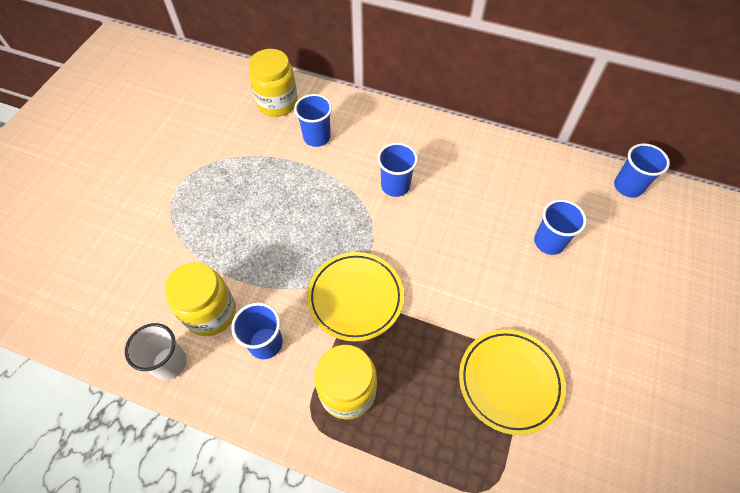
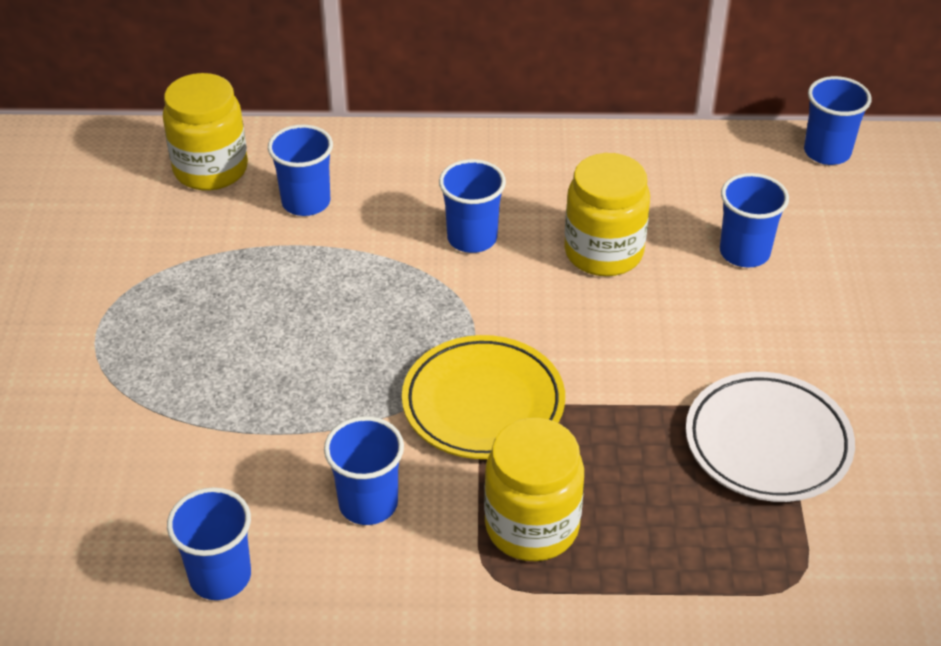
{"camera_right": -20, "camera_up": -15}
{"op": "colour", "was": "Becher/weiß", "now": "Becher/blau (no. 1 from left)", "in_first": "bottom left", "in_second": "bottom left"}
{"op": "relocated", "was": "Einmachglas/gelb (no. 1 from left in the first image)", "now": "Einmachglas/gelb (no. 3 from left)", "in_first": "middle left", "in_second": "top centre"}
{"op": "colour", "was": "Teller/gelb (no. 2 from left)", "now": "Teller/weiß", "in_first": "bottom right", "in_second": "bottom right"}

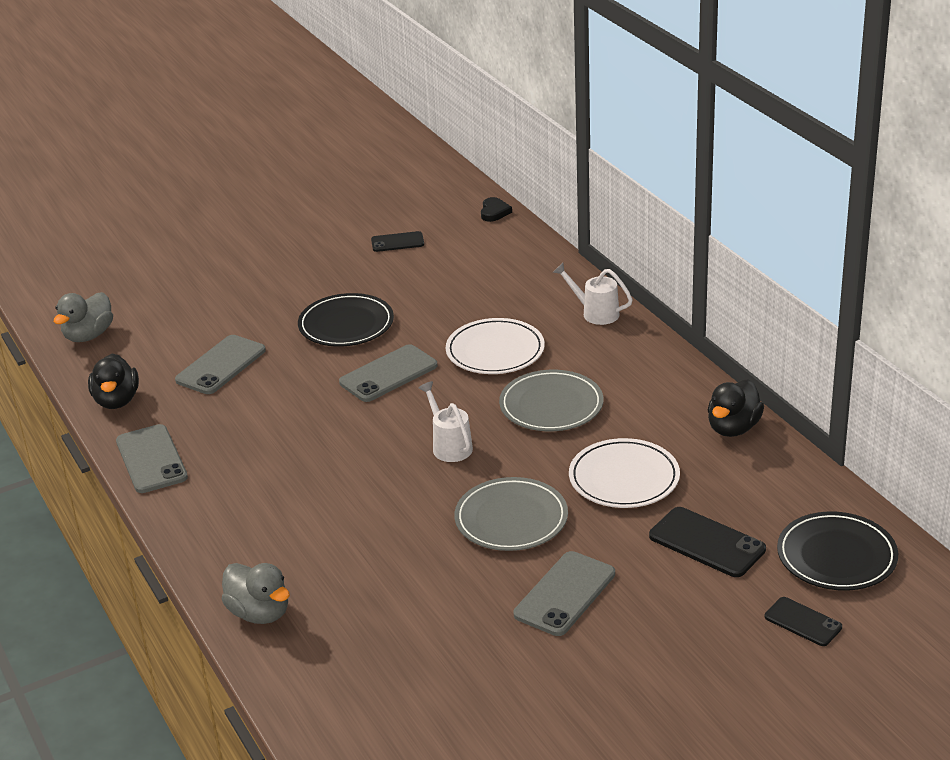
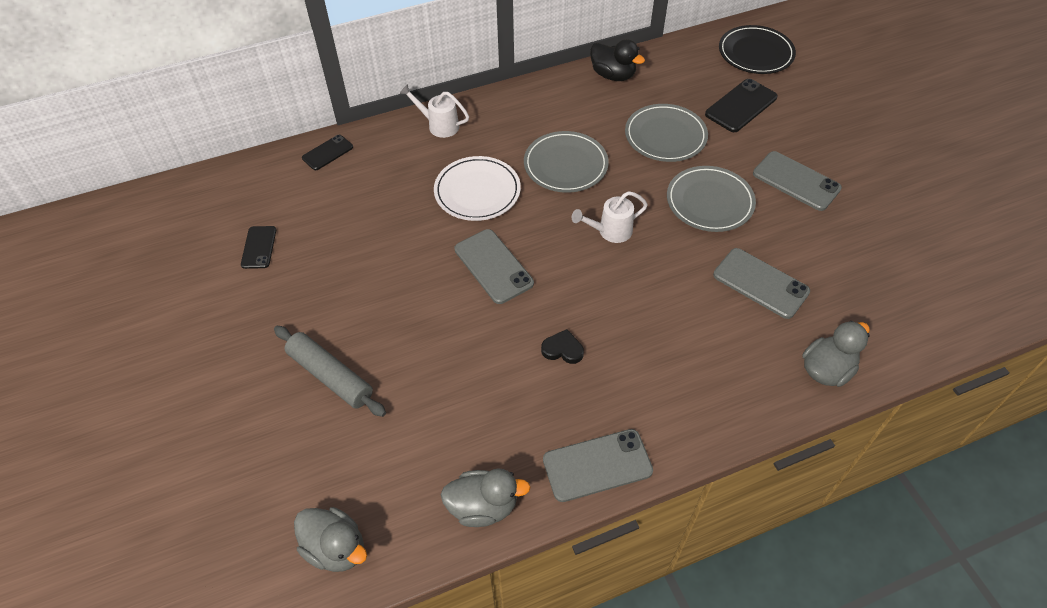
{"camera_right": -85, "camera_up": 20}
{"op": "appeared", "now": "Nudelholz/grau", "in_second": "middle left"}
{"op": "relocated", "was": "Handy/schwarz (no. 3 from left in the first image)", "now": "Handy/schwarz (no. 2 from left)", "in_first": "bottom right", "in_second": "top left"}
{"op": "spun", "was": "Gießkanne/weiß (no. 2 from left in the first image)", "in_first": "centre", "in_second": "top centre", "clockwise": 75}
{"op": "colour", "was": "Ente/schwarz (no. 1 from left)", "now": "Ente/grau (no. 2 from left)", "in_first": "middle left", "in_second": "bottom centre"}
{"op": "relocated", "was": "Herz/schwarz", "in_first": "top centre", "in_second": "centre"}
{"op": "colour", "was": "Teller/weiß (no. 2 from left)", "now": "Teller/grau (no. 2 from left)", "in_first": "centre", "in_second": "top centre"}
{"op": "relocated", "was": "Handy/grau (no. 2 from left in the first image)", "now": "Handy/grau (no. 3 from left)", "in_first": "middle left", "in_second": "middle right"}
{"op": "missing", "was": "Teller/schwarz (no. 1 from left)", "in_first": "centre"}

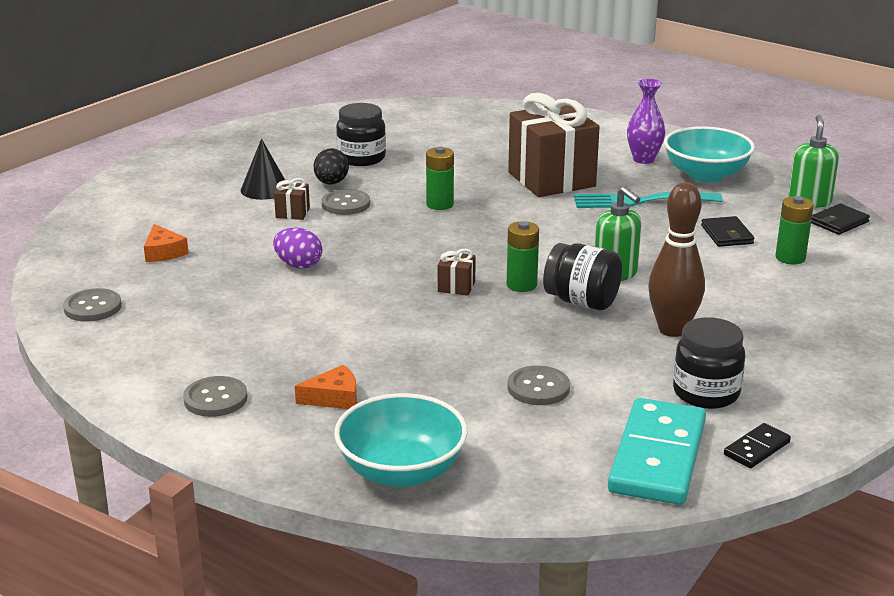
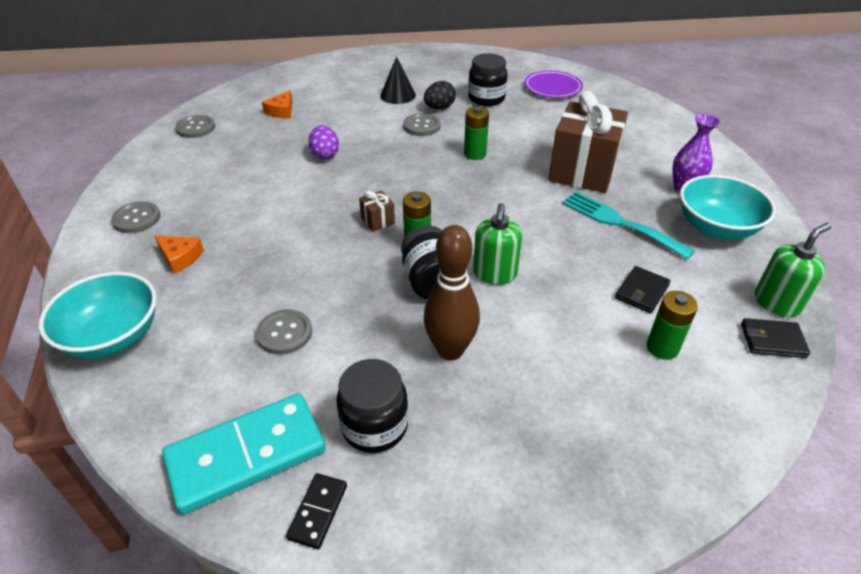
{"camera_right": 45, "camera_up": 15}
{"op": "spun", "was": "Dominostein/schwarz", "in_first": "bottom right", "in_second": "bottom centre", "clockwise": -75}
{"op": "appeared", "now": "Teller/lila", "in_second": "top centre"}
{"op": "missing", "was": "Geschenk/braun (no. 1 from left)", "in_first": "middle left"}

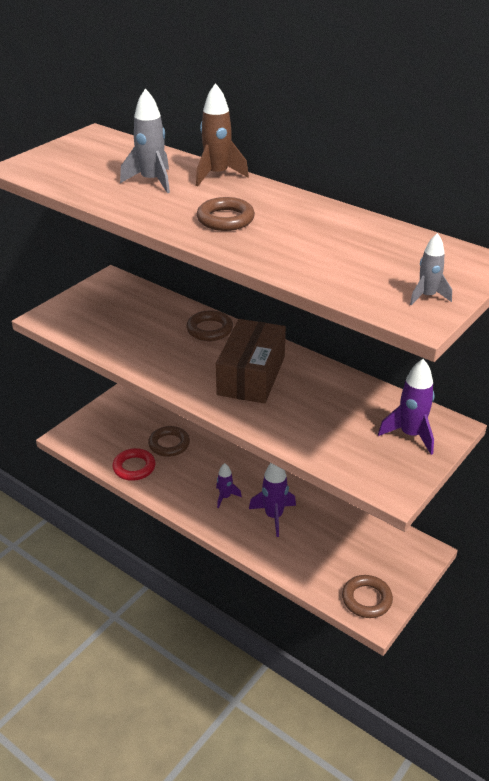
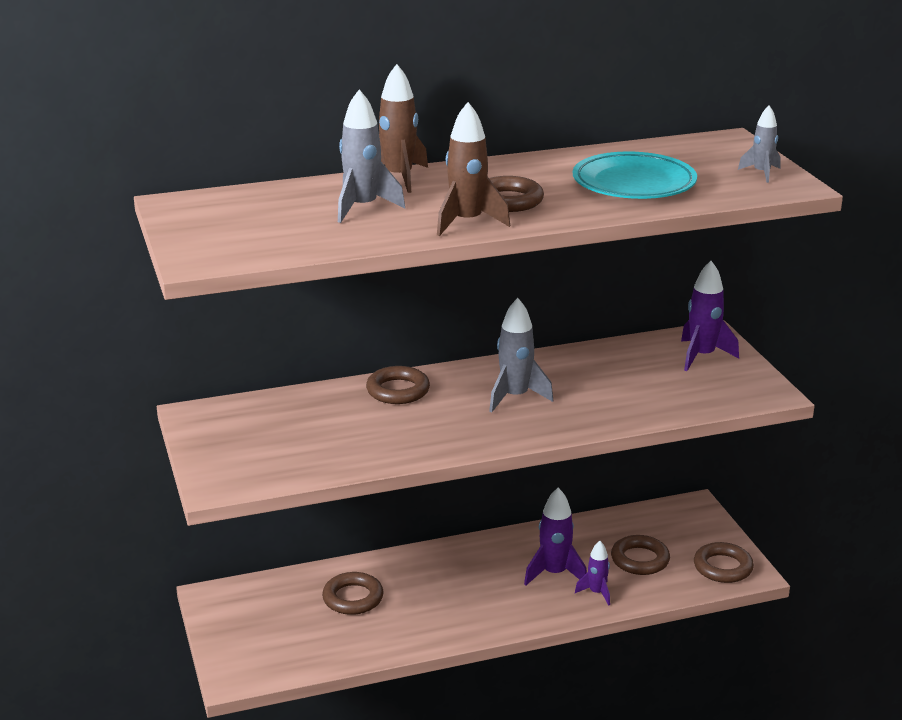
{"camera_right": -55, "camera_up": -10}
{"op": "appeared", "now": "Rakete/braun (no. 2 from left)", "in_second": "top centre"}
{"op": "exchanged", "was": "Schachtel/braun", "now": "Rakete/grau (no. 2 from left)", "in_first": "centre", "in_second": "centre"}
{"op": "appeared", "now": "Teller/türkis", "in_second": "top right"}
{"op": "relocated", "was": "Rakete/lila (no. 1 from left in the first image)", "now": "Rakete/lila (no. 2 from left)", "in_first": "centre", "in_second": "bottom centre"}
{"op": "appeared", "now": "Ring/braun (no. 4 from left)", "in_second": "bottom right"}
{"op": "missing", "was": "Ring/rot", "in_first": "middle left"}

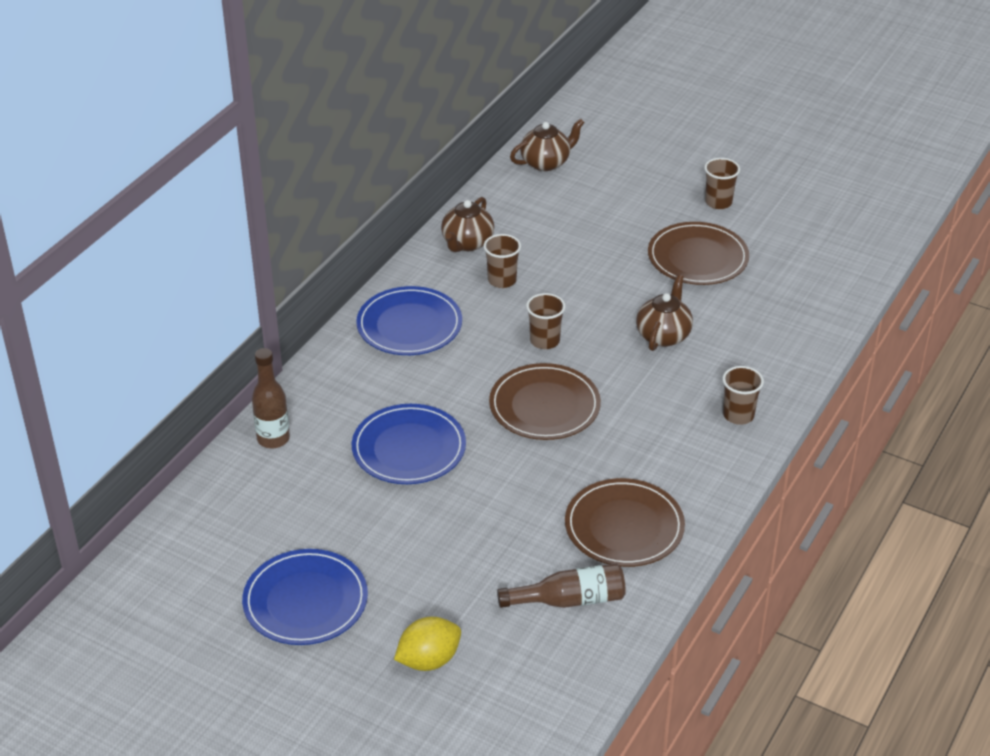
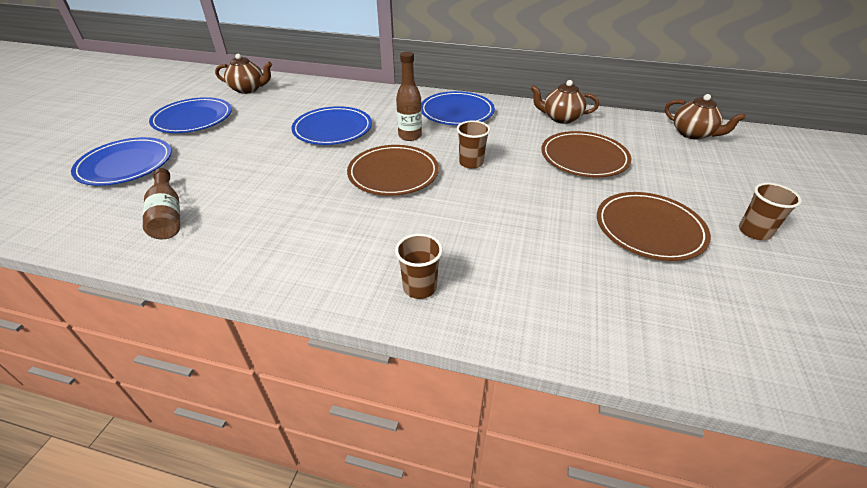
{"camera_right": 75, "camera_up": 0}
{"op": "exchanged", "was": "Zitrone/gelb", "now": "Teller/blau (no. 1 from left)", "in_first": "bottom centre", "in_second": "top left"}
{"op": "relocated", "was": "Teekanne/braun (no. 3 from left in the first image)", "now": "Teekanne/braun (no. 1 from left)", "in_first": "middle right", "in_second": "top left"}
{"op": "relocated", "was": "Flasche/braun (no. 1 from left in the first image)", "now": "Flasche/braun (no. 2 from left)", "in_first": "middle left", "in_second": "top centre"}
{"op": "relocated", "was": "Teller/braun (no. 2 from left)", "in_first": "bottom centre", "in_second": "top right"}
{"op": "missing", "was": "Becher/braun (no. 1 from left)", "in_first": "centre"}

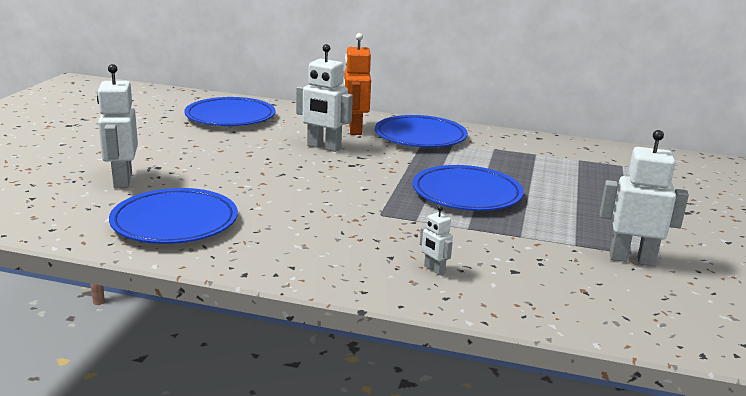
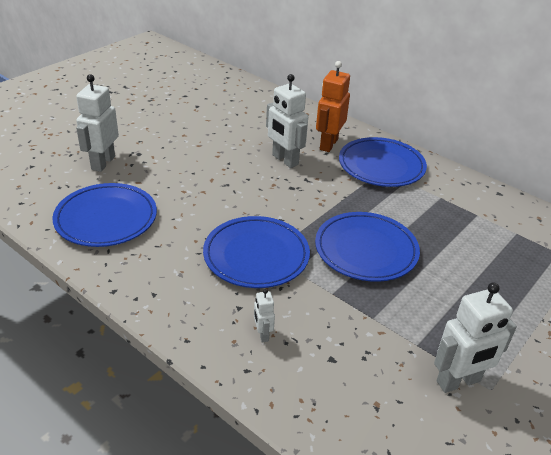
{"camera_right": 25, "camera_up": 15}
{"op": "relocated", "was": "Teller/blau (no. 2 from left)", "in_first": "top left", "in_second": "centre"}
{"op": "spun", "was": "Roboter/weiß (no. 4 from left)", "in_first": "middle right", "in_second": "bottom right", "clockwise": 120}

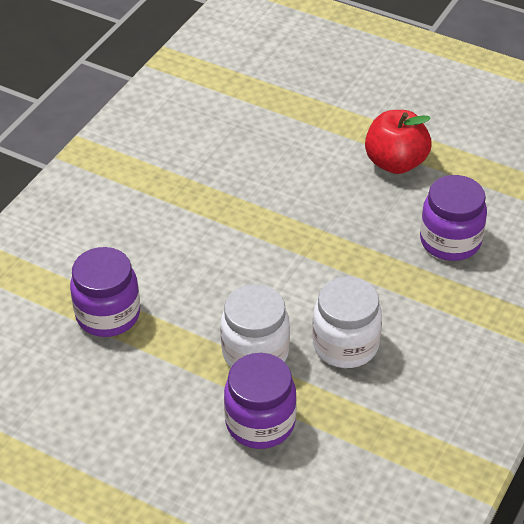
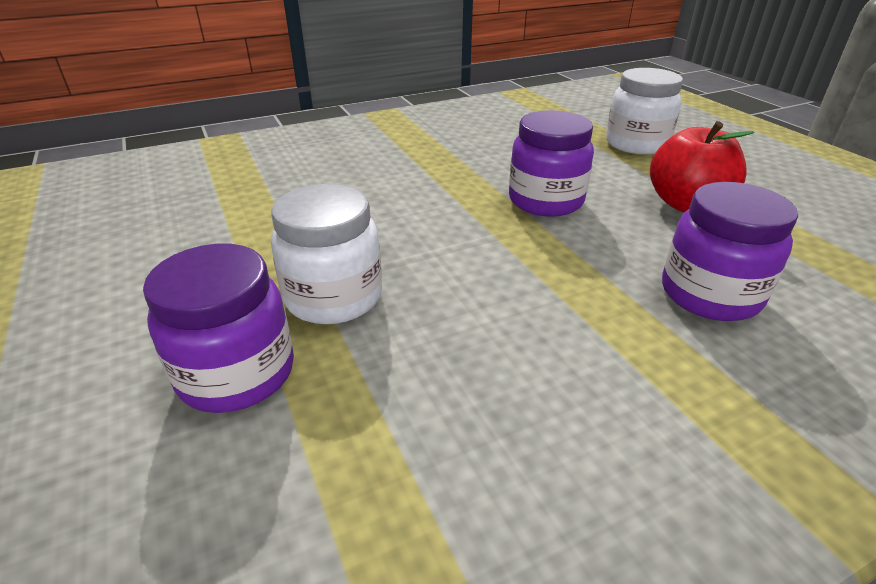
{"camera_right": 35, "camera_up": -10}
{"op": "relocated", "was": "Einmachglas/lila (no. 1 from left in the first image)", "now": "Einmachglas/lila (no. 2 from left)", "in_first": "middle left", "in_second": "top centre"}
{"op": "relocated", "was": "Einmachglas/weiß (no. 2 from left)", "in_first": "centre", "in_second": "top right"}

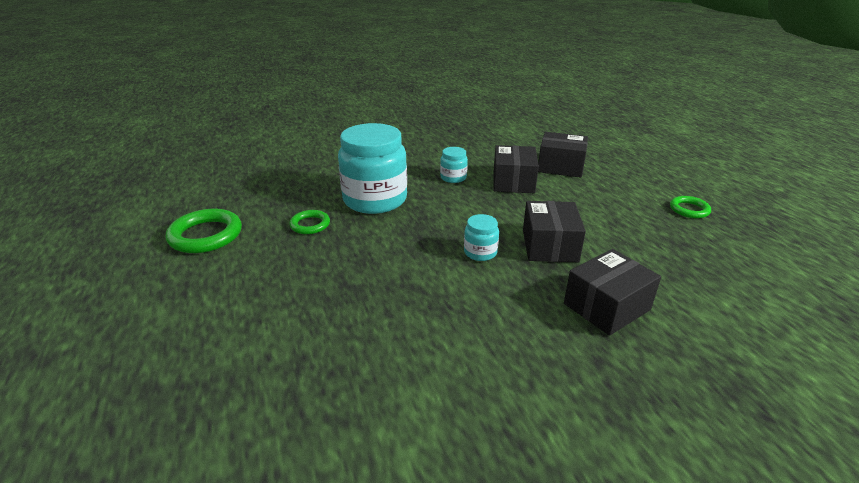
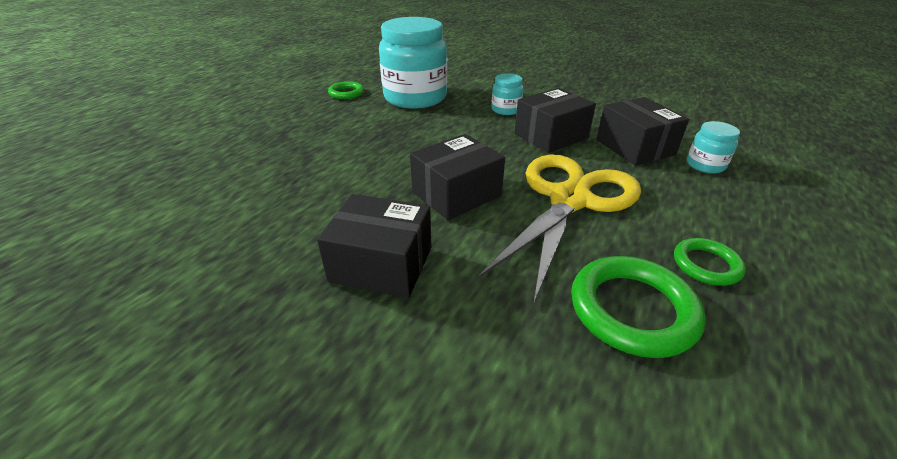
{"camera_right": 50, "camera_up": 5}
{"op": "appeared", "now": "Schere/gelb", "in_second": "centre"}
{"op": "relocated", "was": "Ring/grün (no. 1 from left in the first image)", "now": "Ring/grün (no. 2 from left)", "in_first": "middle left", "in_second": "bottom right"}
{"op": "relocated", "was": "Einmachglas/türkis (no. 3 from left)", "in_first": "centre", "in_second": "top right"}

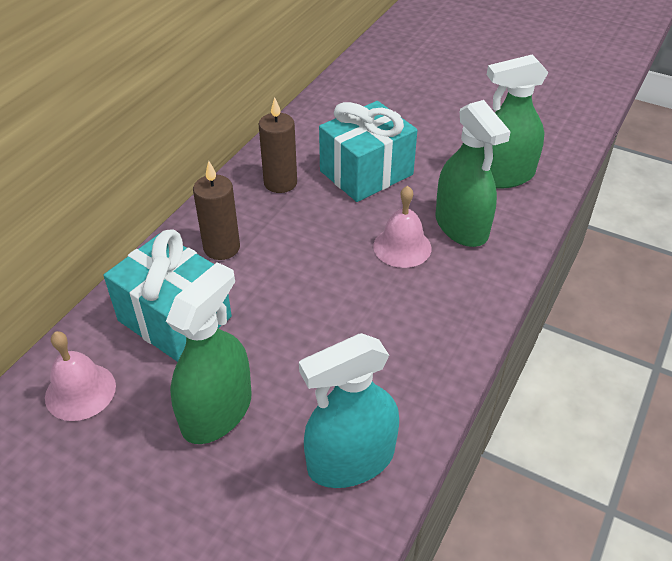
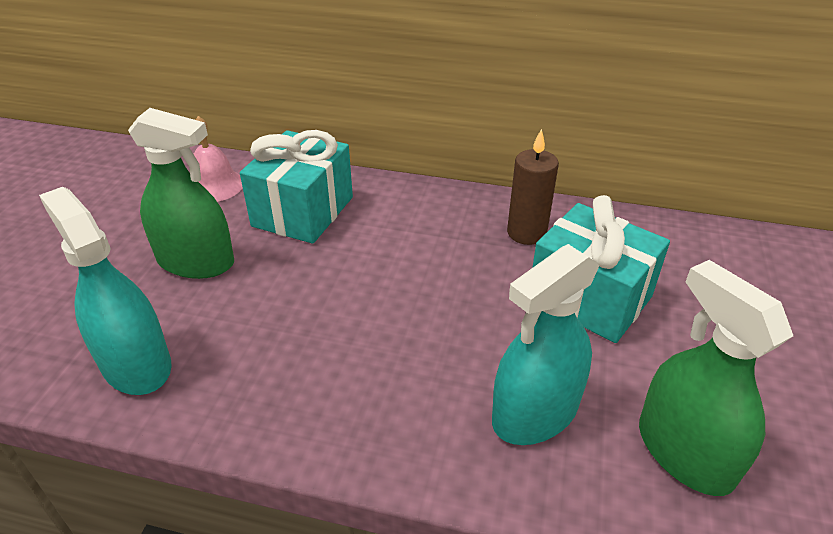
{"camera_right": 75, "camera_up": -5}
{"op": "colour", "was": "Sprühflasche/grün (no. 2 from left)", "now": "Sprühflasche/türkis (no. 2 from left)", "in_first": "top right", "in_second": "centre"}
{"op": "missing", "was": "Kerze/braun (no. 1 from left)", "in_first": "middle left"}
{"op": "missing", "was": "Glocke/rosa (no. 2 from left)", "in_first": "centre"}

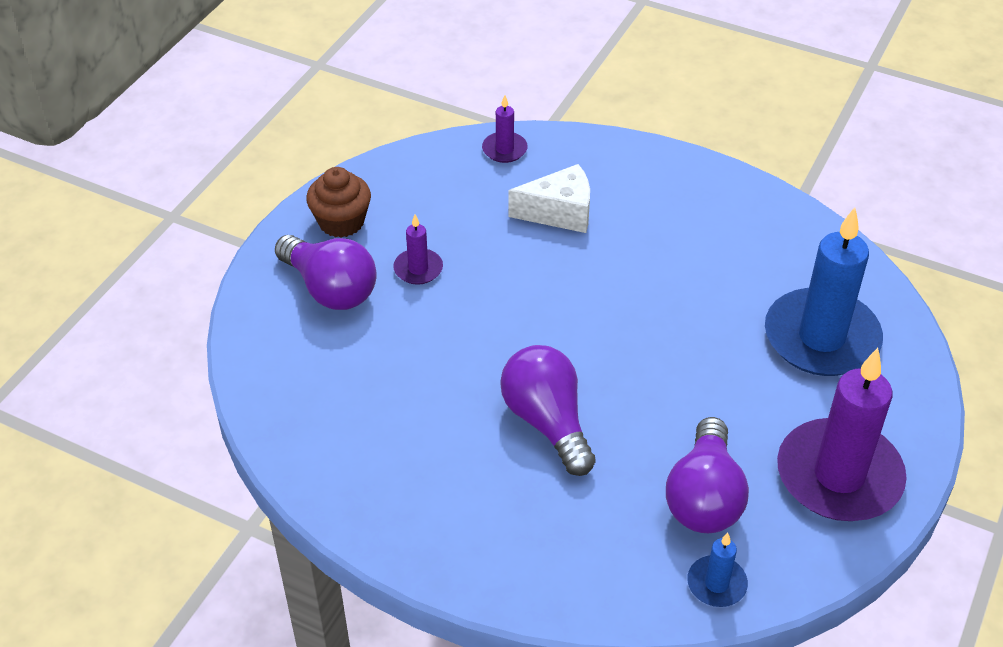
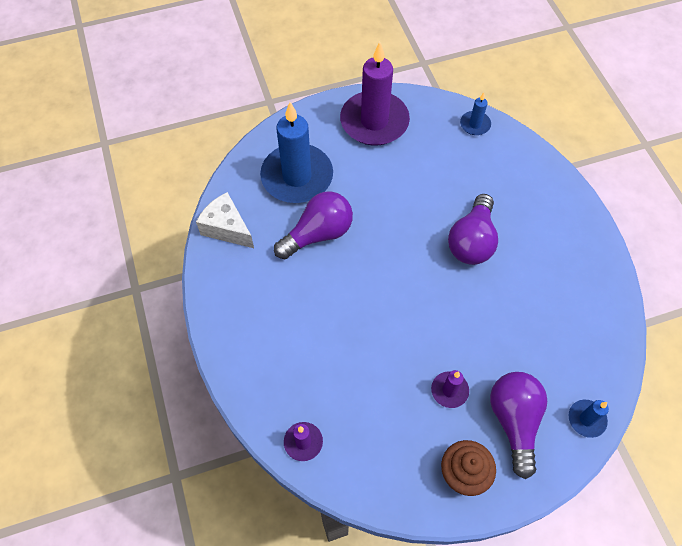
{"camera_right": -135, "camera_up": 15}
{"op": "relocated", "was": "Käse/weiß", "in_first": "top centre", "in_second": "middle left"}
{"op": "relocated", "was": "Glühbirne/lila (no. 3 from left in the first image)", "now": "Glühbirne/lila (no. 1 from left)", "in_first": "bottom right", "in_second": "centre"}
{"op": "appeared", "now": "Kerze/blau (no. 3 from left)", "in_second": "bottom right"}

